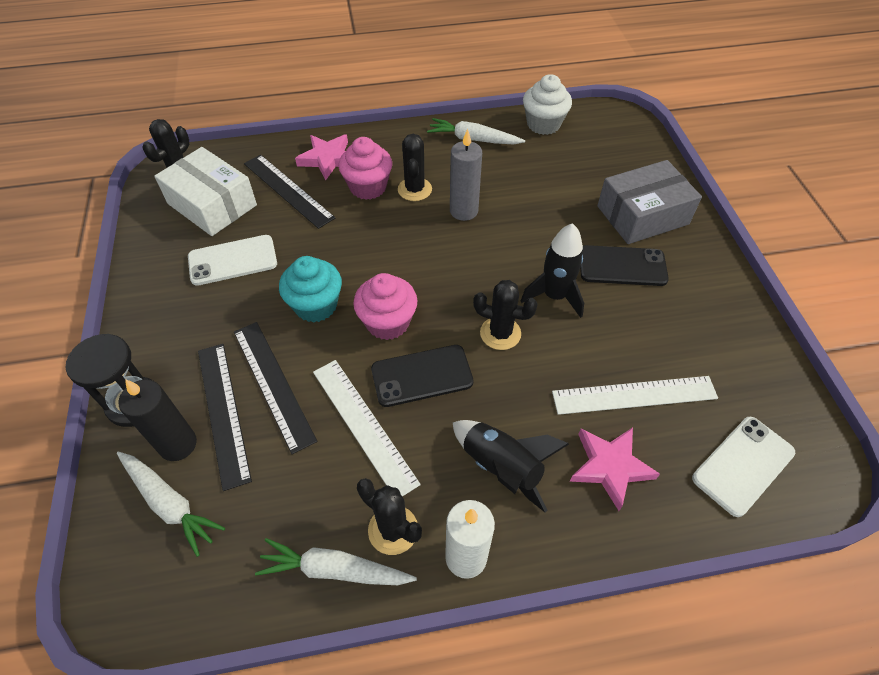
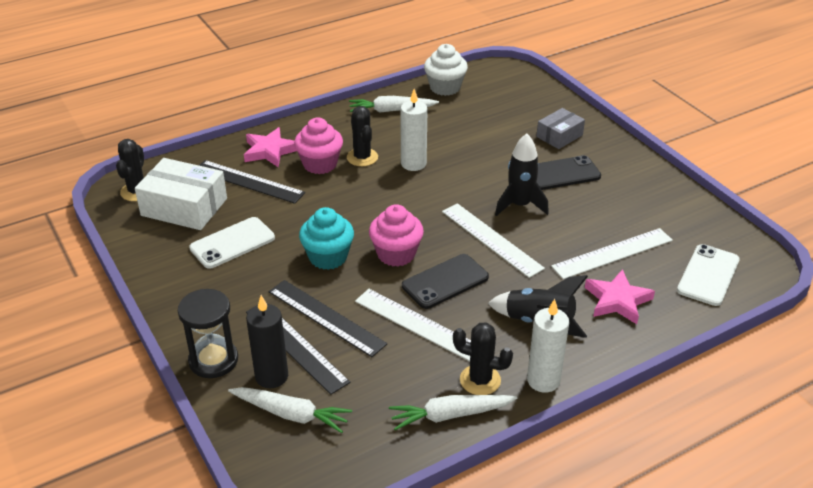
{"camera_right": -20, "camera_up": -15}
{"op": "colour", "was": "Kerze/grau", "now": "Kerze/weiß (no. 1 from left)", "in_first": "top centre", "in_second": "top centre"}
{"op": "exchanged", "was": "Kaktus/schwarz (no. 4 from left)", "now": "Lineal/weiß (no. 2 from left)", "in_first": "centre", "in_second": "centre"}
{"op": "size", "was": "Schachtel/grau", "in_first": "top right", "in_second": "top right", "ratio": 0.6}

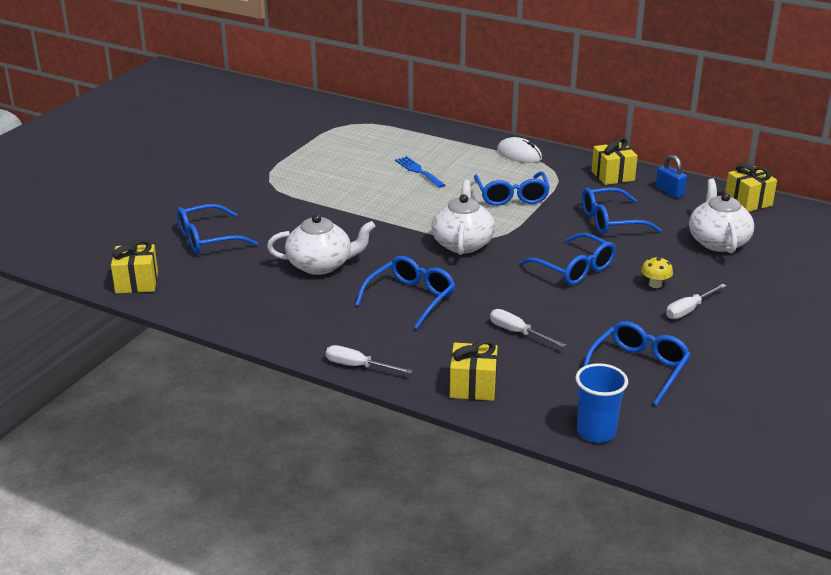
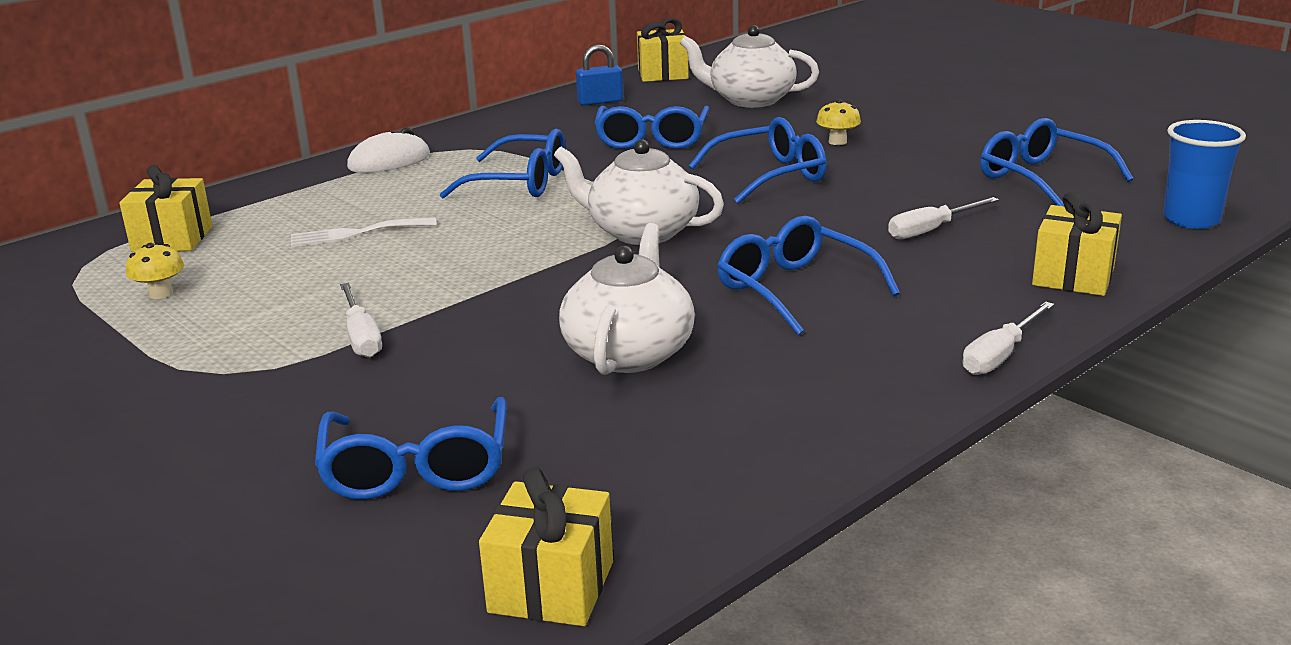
{"camera_right": -70, "camera_up": -5}
{"op": "relocated", "was": "Geschenk/gelb (no. 3 from left in the first image)", "now": "Geschenk/gelb (no. 1 from left)", "in_first": "top right", "in_second": "top left"}
{"op": "appeared", "now": "Pilz/gelb (no. 1 from left)", "in_second": "middle left"}
{"op": "colour", "was": "Gabel/blau", "now": "Gabel/weiß", "in_first": "top centre", "in_second": "middle left"}
{"op": "relocated", "was": "Schraubenzieher/weiß (no. 3 from left in the first image)", "now": "Schraubenzieher/weiß (no. 1 from left)", "in_first": "middle right", "in_second": "middle left"}

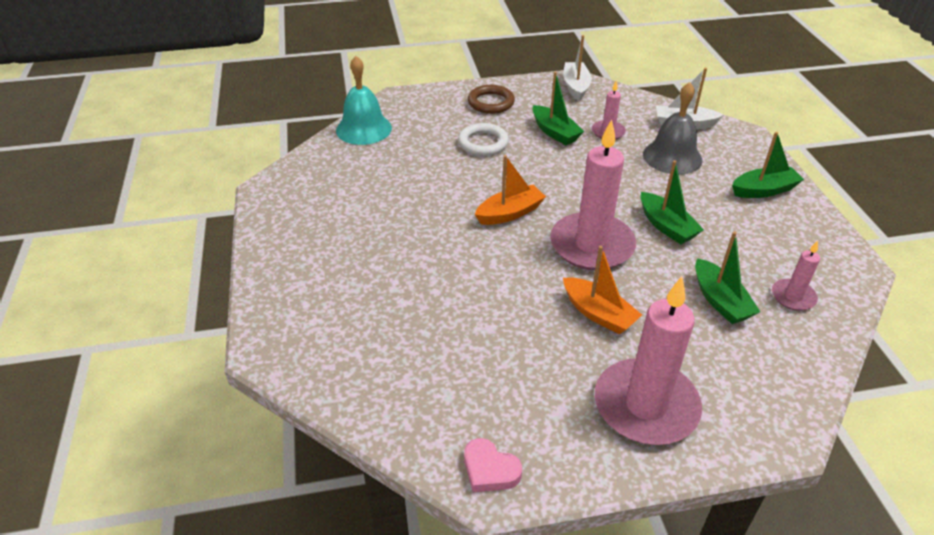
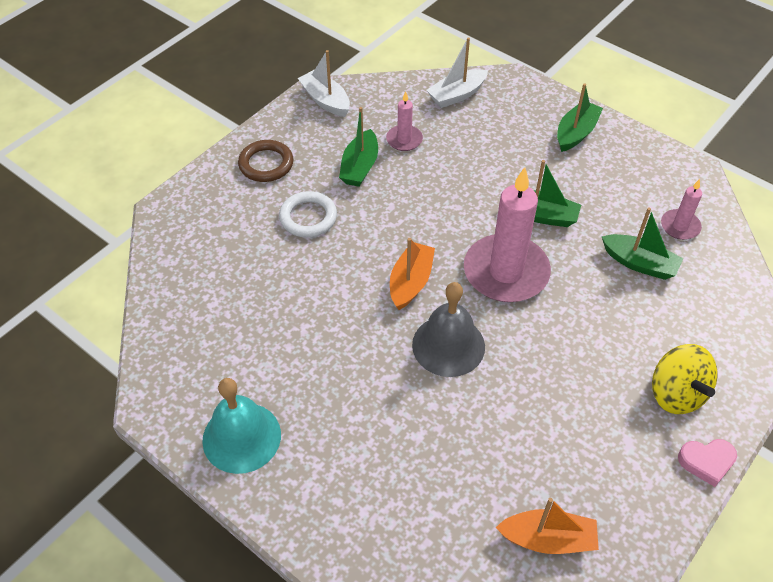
{"camera_right": -40, "camera_up": 10}
{"op": "relocated", "was": "Glocke/türkis", "in_first": "top centre", "in_second": "bottom left"}
{"op": "spun", "was": "Boot/grün (no. 1 from left)", "in_first": "top centre", "in_second": "top centre", "clockwise": 90}
{"op": "relocated", "was": "Glocke/grau", "in_first": "top right", "in_second": "centre"}
{"op": "relocated", "was": "Boot/orange (no. 2 from left)", "in_first": "centre", "in_second": "bottom right"}
{"op": "exchanged", "was": "Kerze/rosa (no. 3 from left)", "now": "Kreisel/gelb", "in_first": "bottom right", "in_second": "middle right"}
{"op": "relocated", "was": "Herz/rosa", "in_first": "bottom centre", "in_second": "bottom right"}

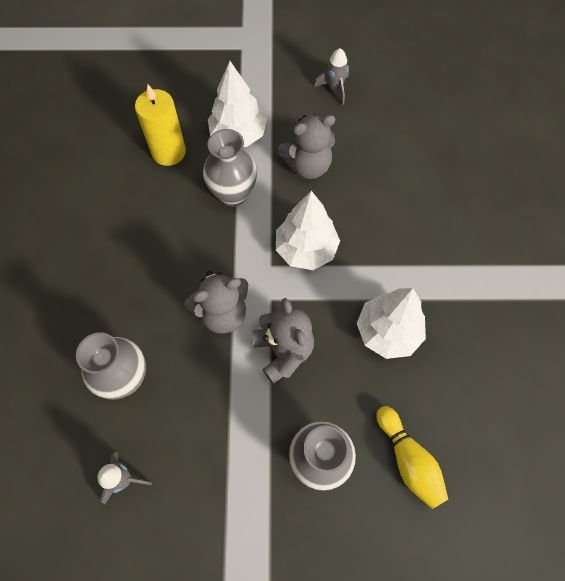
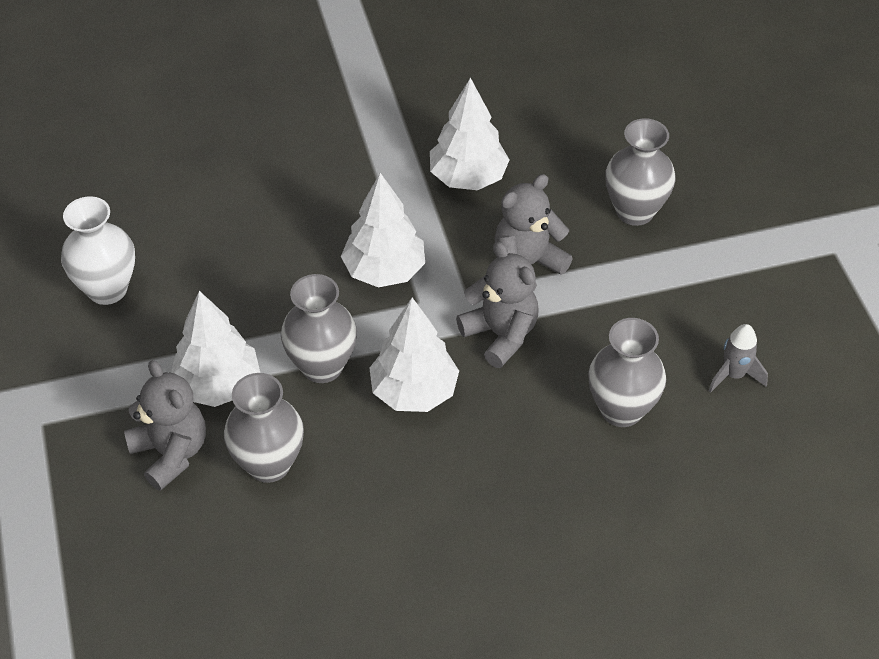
{"camera_right": -105, "camera_up": -15}
{"op": "exchanged", "was": "Rakete/grau (no. 2 from left)", "now": "Vase/weiß", "in_first": "top centre", "in_second": "middle left"}
{"op": "relocated", "was": "Teddybär/grau (no. 3 from left in the first image)", "now": "Teddybär/grau (no. 1 from left)", "in_first": "top centre", "in_second": "middle left"}
{"op": "exchanged", "was": "Kerze/gelb", "now": "Vase/grau (no. 1 from left)", "in_first": "top left", "in_second": "middle left"}
{"op": "appeared", "now": "Baum/weiß (no. 3 from left)", "in_second": "centre"}
{"op": "missing", "was": "Bowlingkegel/gelb", "in_first": "bottom right"}

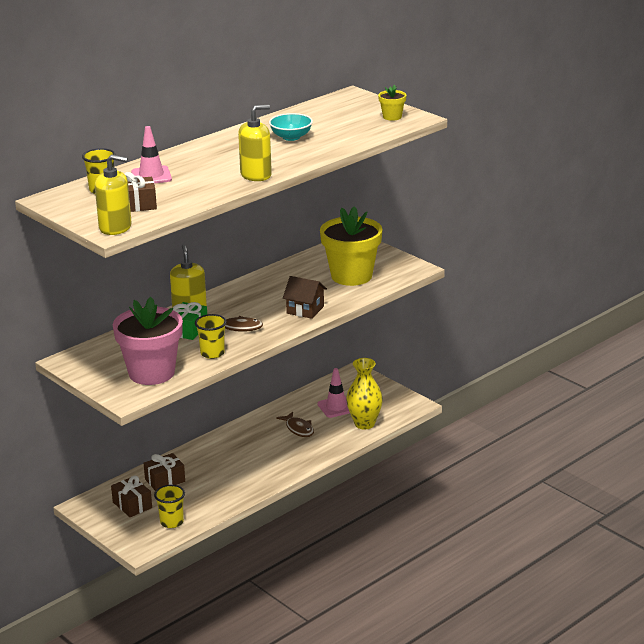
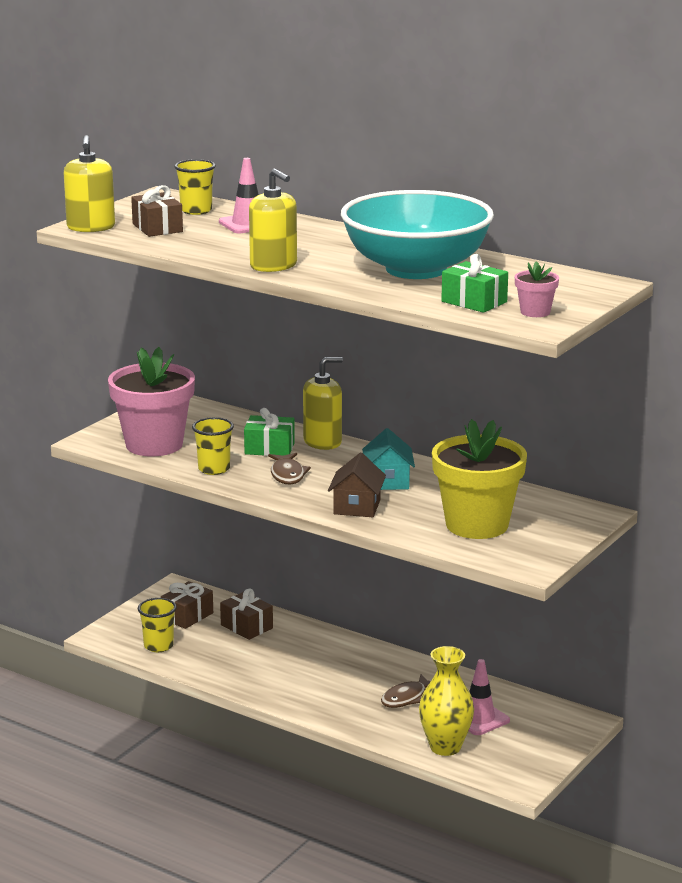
{"camera_right": 75, "camera_up": -5}
{"op": "size", "was": "Schüssel/türkis", "in_first": "top centre", "in_second": "top centre", "ratio": 2.38}
{"op": "appeared", "now": "Haus/türkis", "in_second": "centre"}
{"op": "appeared", "now": "Geschenk/grün (no. 2 from left)", "in_second": "top right"}
{"op": "colour", "was": "Blumentopf/gelb (no. 2 from left)", "now": "Blumentopf/rosa (no. 2 from left)", "in_first": "top centre", "in_second": "top right"}

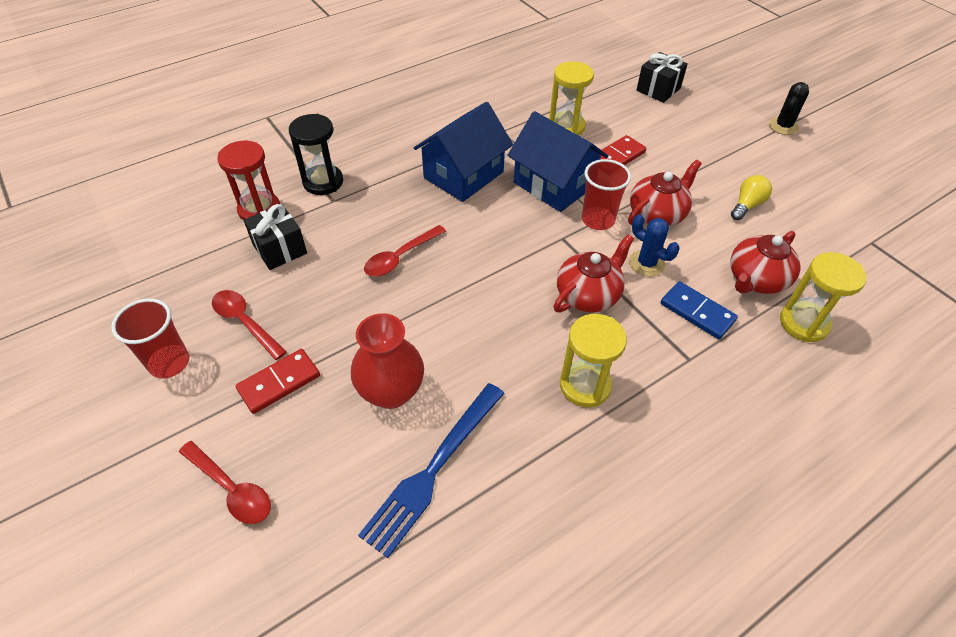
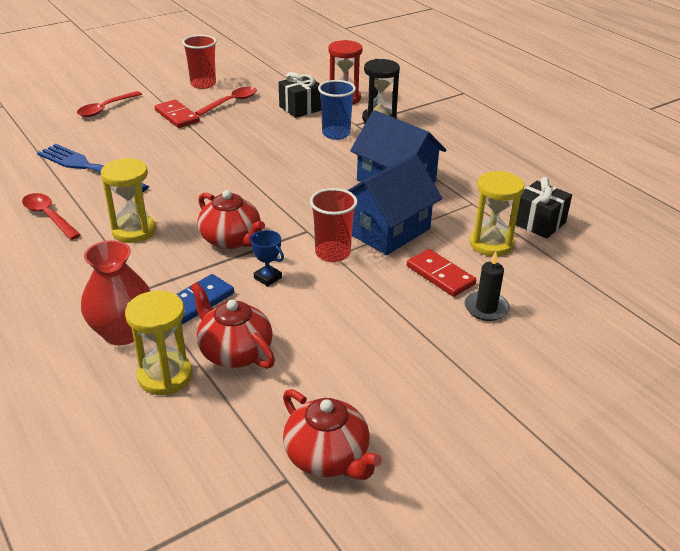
{"camera_right": 90, "camera_up": -15}
{"op": "relocated", "was": "Löffel/rot (no. 3 from left in the first image)", "now": "Löffel/rot (no. 1 from left)", "in_first": "centre", "in_second": "middle left"}
{"op": "relocated", "was": "Vase/rot", "in_first": "centre", "in_second": "middle left"}
{"op": "exchanged", "was": "Kaktus/blau", "now": "Pokal/blau", "in_first": "middle right", "in_second": "centre"}
{"op": "relocated", "was": "Teekanne/rot (no. 2 from left in the first image)", "now": "Teekanne/rot (no. 3 from left)", "in_first": "top right", "in_second": "bottom centre"}
{"op": "appeared", "now": "Becher/blau", "in_second": "top centre"}
{"op": "appeared", "now": "Kerze/schwarz", "in_second": "middle right"}
{"op": "relocated", "was": "Geschenk/schwarz (no. 2 from left)", "in_first": "top right", "in_second": "middle right"}
{"op": "missing", "was": "Glühbirne/gelb", "in_first": "top right"}
{"op": "missing", "was": "Kaktus/schwarz", "in_first": "top right"}

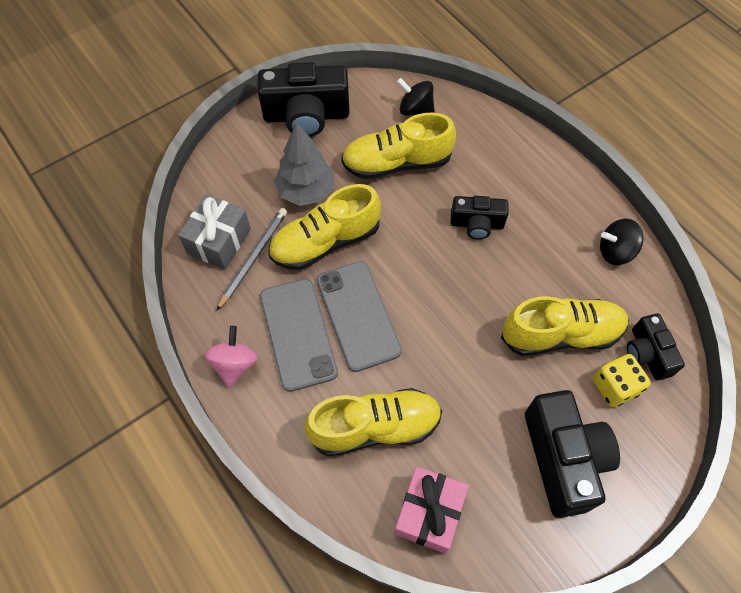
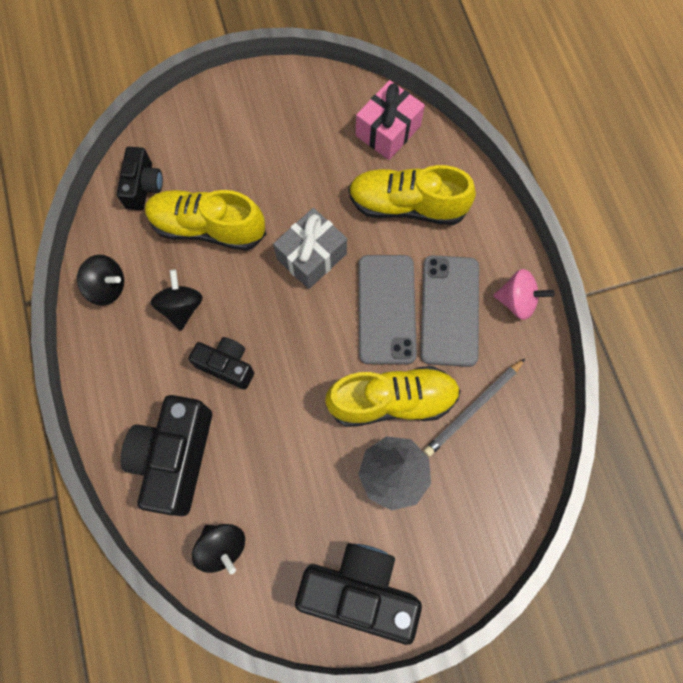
{"camera_right": -160, "camera_up": 10}
{"op": "relocated", "was": "Kamera/schwarz (no. 3 from left in the first image)", "now": "Kamera/schwarz (no. 2 from left)", "in_first": "bottom right", "in_second": "middle left"}
{"op": "appeared", "now": "Kreisel/schwarz (no. 2 from left)", "in_second": "middle left"}
{"op": "relocated", "was": "Geschenk/grau", "in_first": "middle left", "in_second": "centre"}
{"op": "spun", "was": "Kreisel/rosa", "in_first": "middle left", "in_second": "middle right", "clockwise": -105}
{"op": "missing", "was": "Schuh/gelb (no. 3 from left)", "in_first": "top centre"}
{"op": "missing", "was": "Spielwürfel/gelb", "in_first": "middle right"}

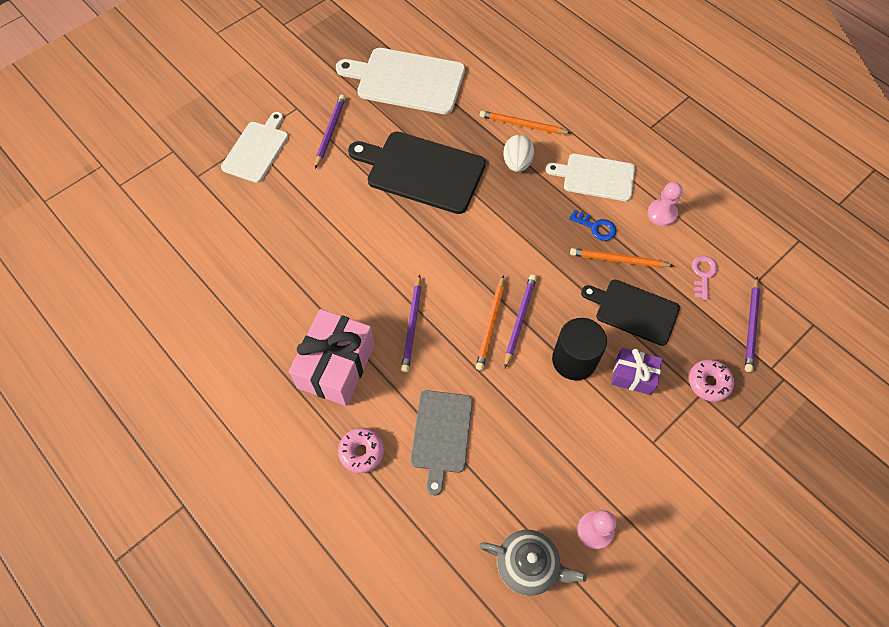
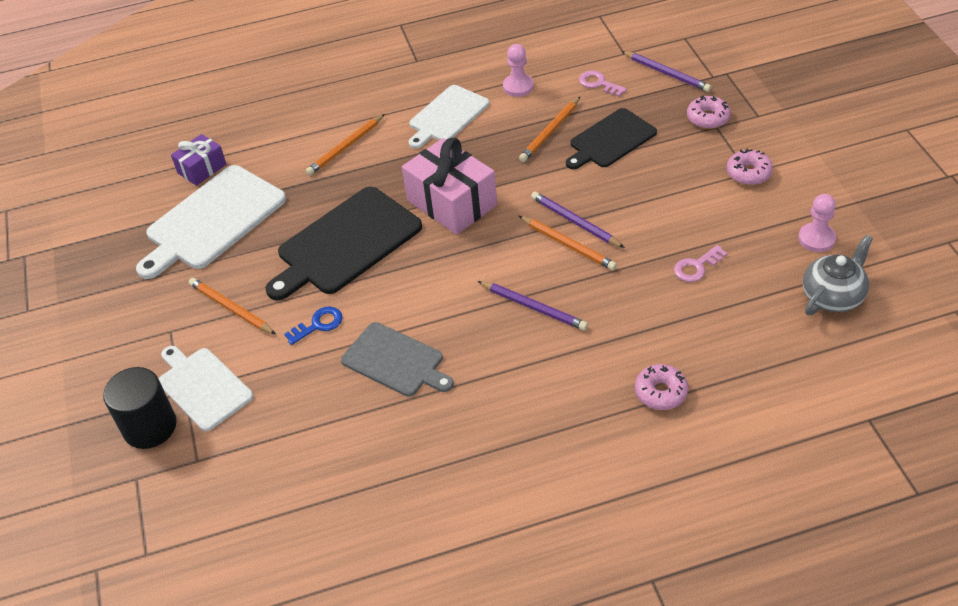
{"camera_right": -60, "camera_up": -15}
{"op": "relocated", "was": "Vollzylinder/schwarz", "in_first": "centre", "in_second": "bottom left"}
{"op": "relocated", "was": "Geschenk/lila", "in_first": "middle right", "in_second": "top left"}
{"op": "colour", "was": "Bleistift/lila (no. 1 from left)", "now": "Bleistift/orange (no. 1 from left)", "in_first": "top centre", "in_second": "middle left"}
{"op": "relocated", "was": "Schlüssel/blau", "in_first": "middle right", "in_second": "middle left"}
{"op": "relocated", "was": "Schneidebrett/grau", "in_first": "bottom centre", "in_second": "centre"}
{"op": "relocated", "was": "Geschenk/rosa", "in_first": "centre", "in_second": "top centre"}
{"op": "appeared", "now": "Schlüssel/rosa (no. 2 from left)", "in_second": "middle right"}
{"op": "appeared", "now": "Donut/rosa (no. 3 from left)", "in_second": "top right"}
{"op": "missing", "was": "Ei/weiß", "in_first": "top centre"}

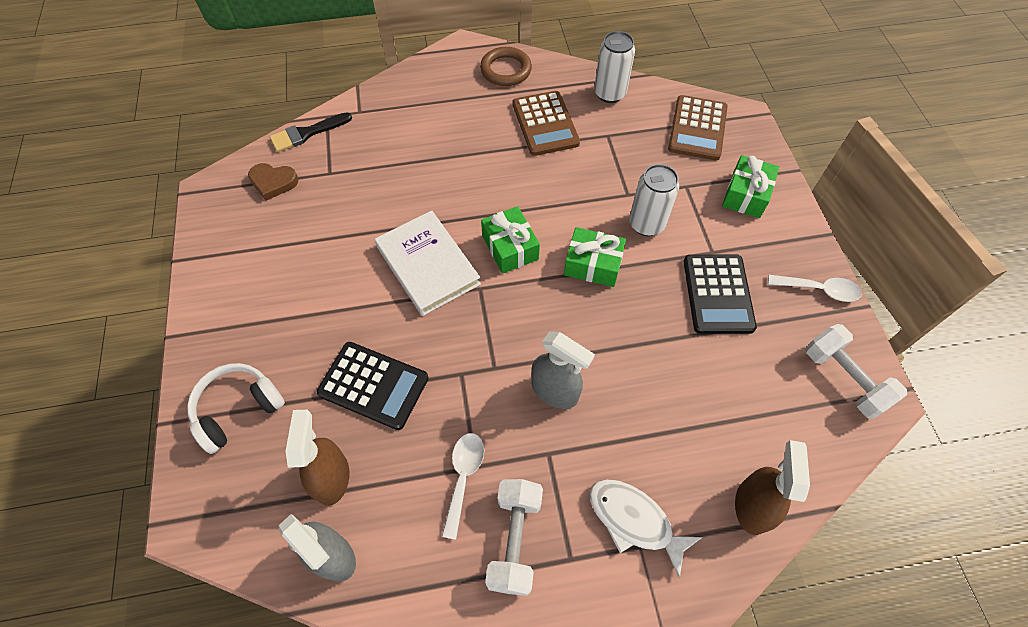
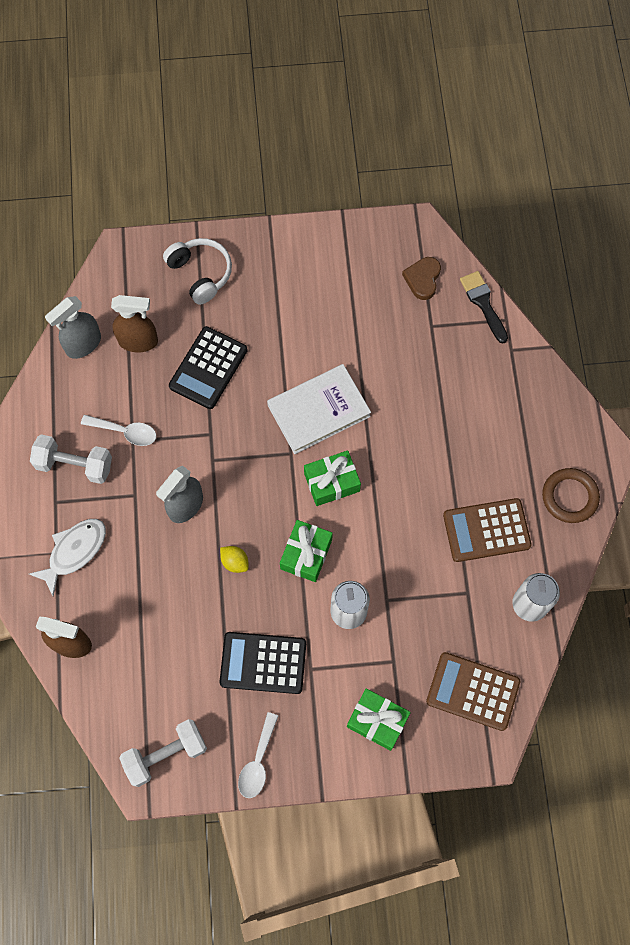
{"camera_right": 95, "camera_up": 10}
{"op": "appeared", "now": "Zitrone/gelb", "in_second": "centre"}

